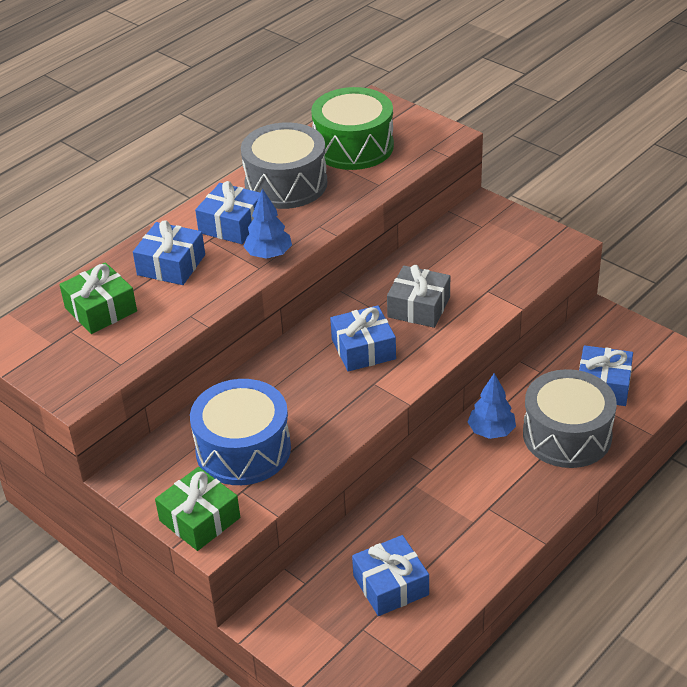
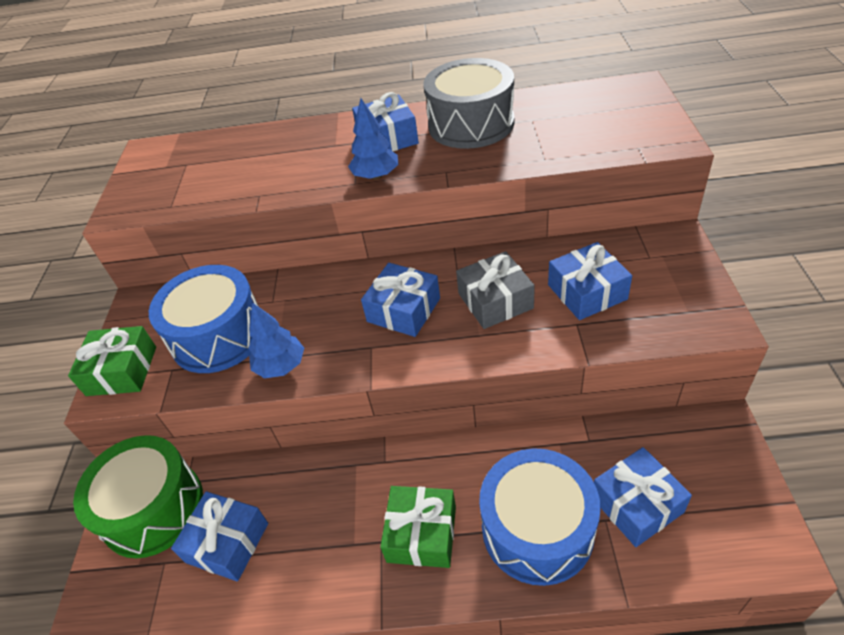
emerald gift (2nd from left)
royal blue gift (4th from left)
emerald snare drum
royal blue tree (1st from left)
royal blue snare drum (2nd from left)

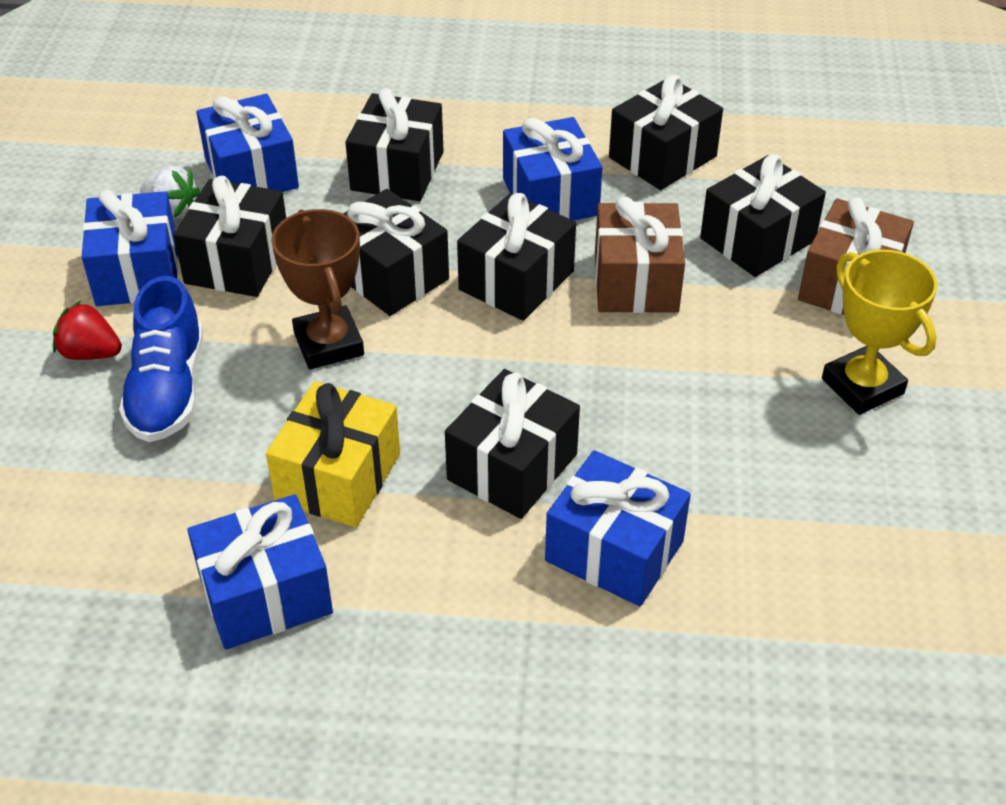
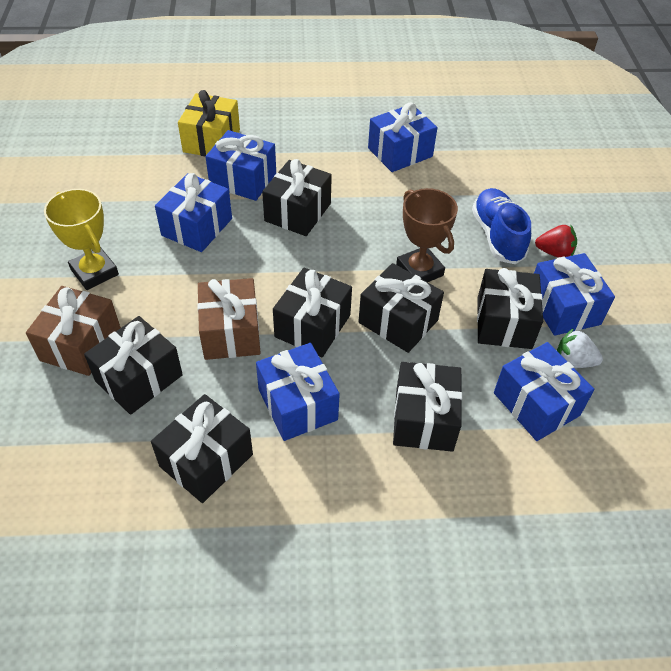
golden gift
royal blue gift (1st from left)

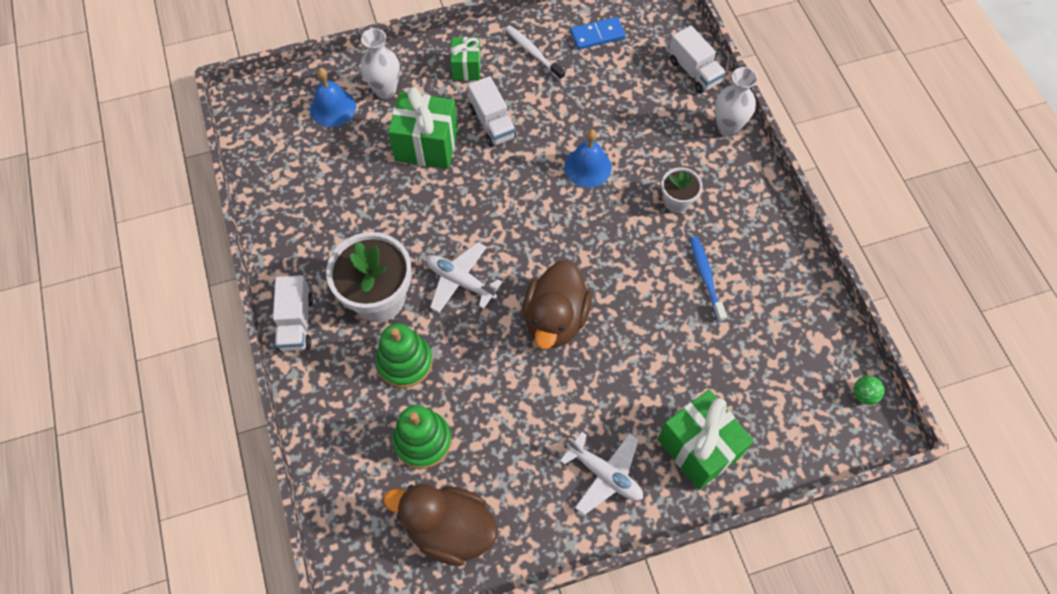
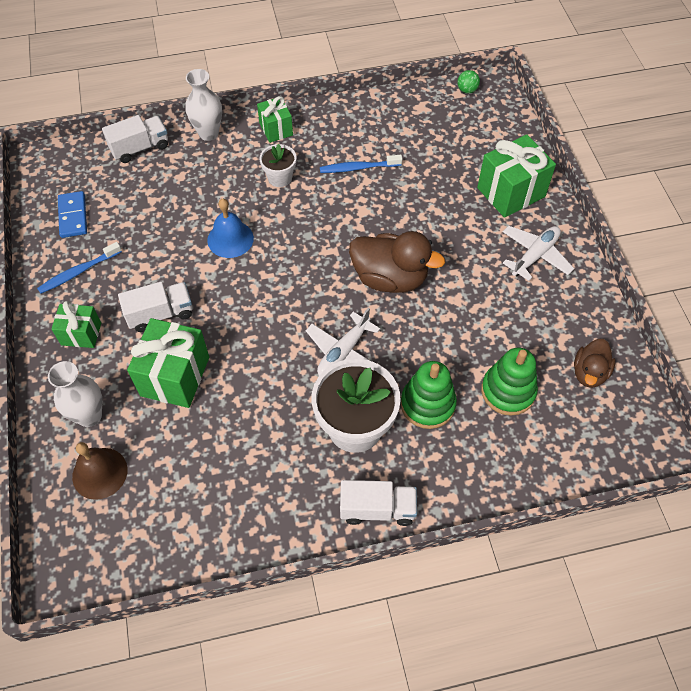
brown bell
brown duck (2nd from left)
royal blue dental brush (1st from left)
emerald gift (3rd from left)

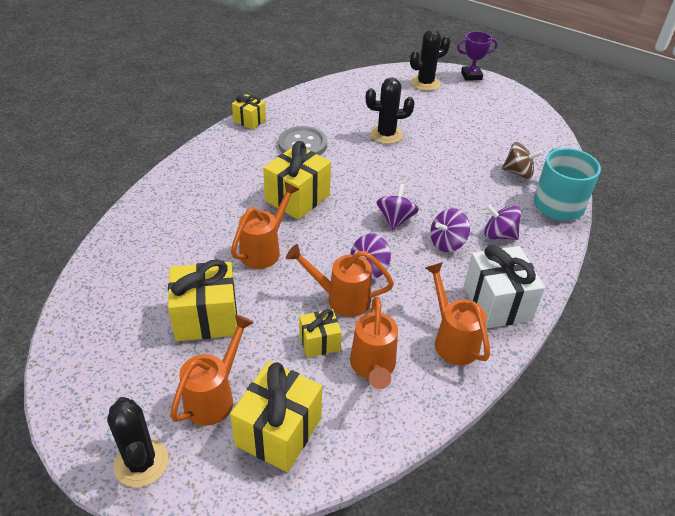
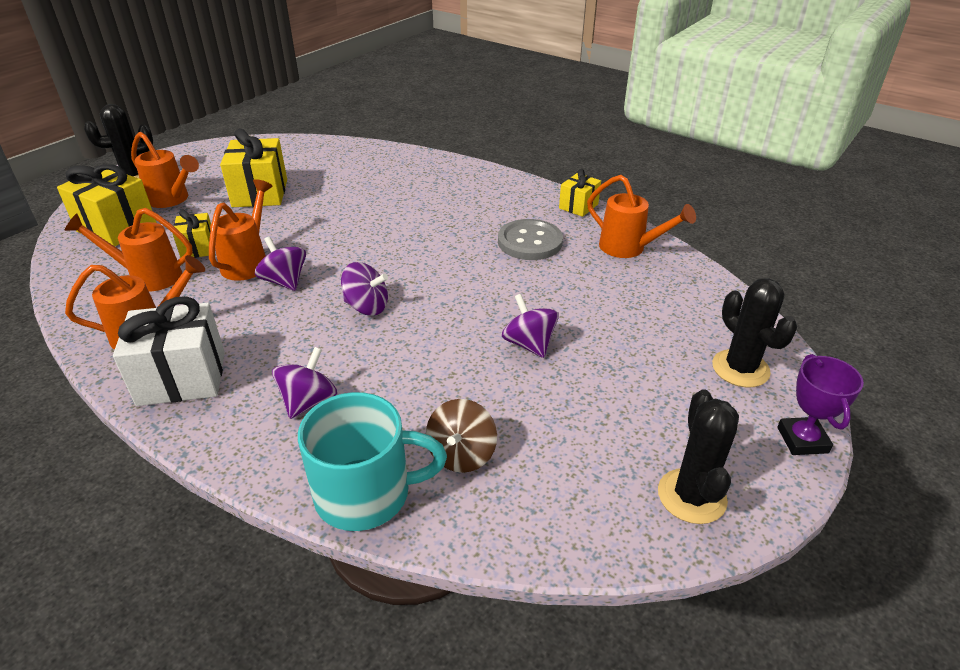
orange-coloured watering pot (5th from left)
golden gift (4th from left in the first image)
jet-black saguaro cactus (2nd from left)
purple whirligig (4th from left)

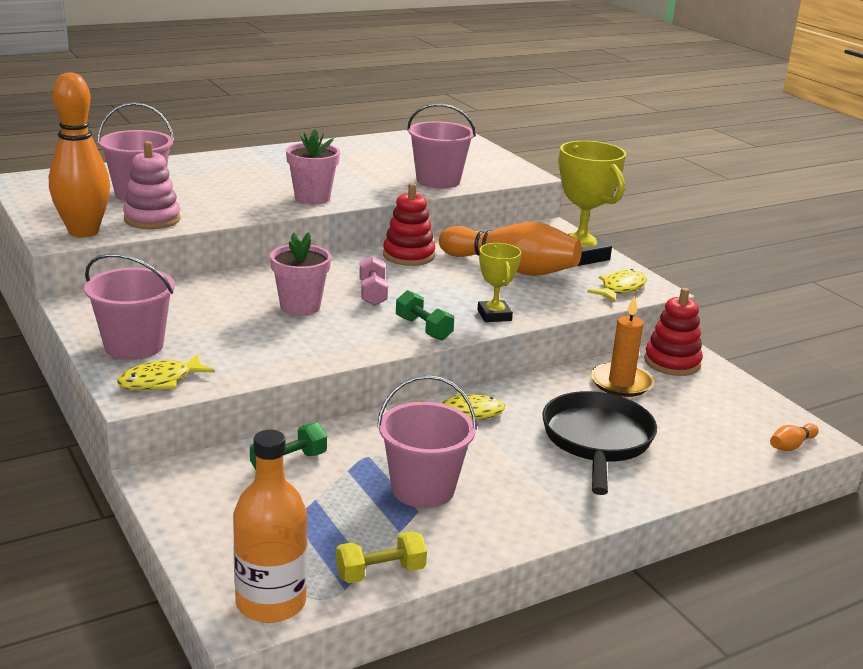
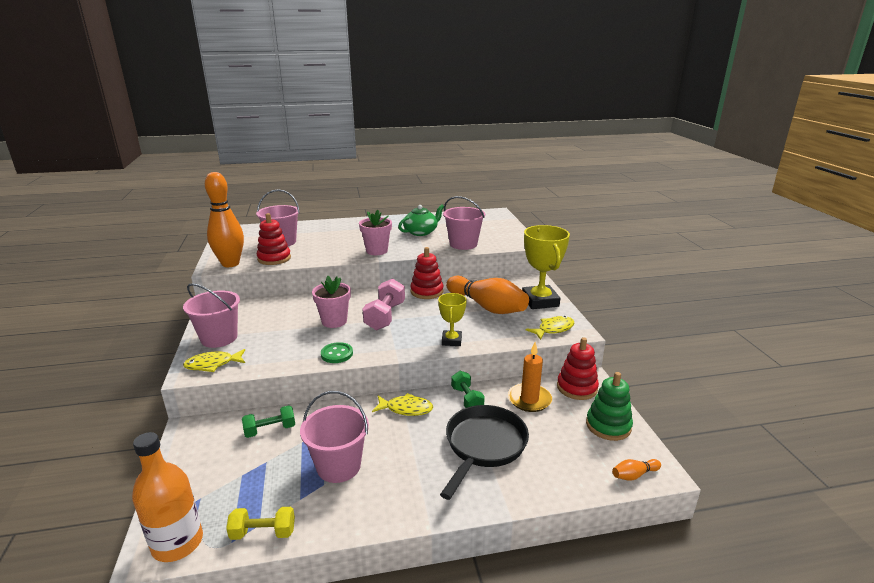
scarlet stacking rings (1st from left)
pink free weight
emerald free weight (2nd from left)
emerald sewing button
emerald teapot
emerald stacking rings

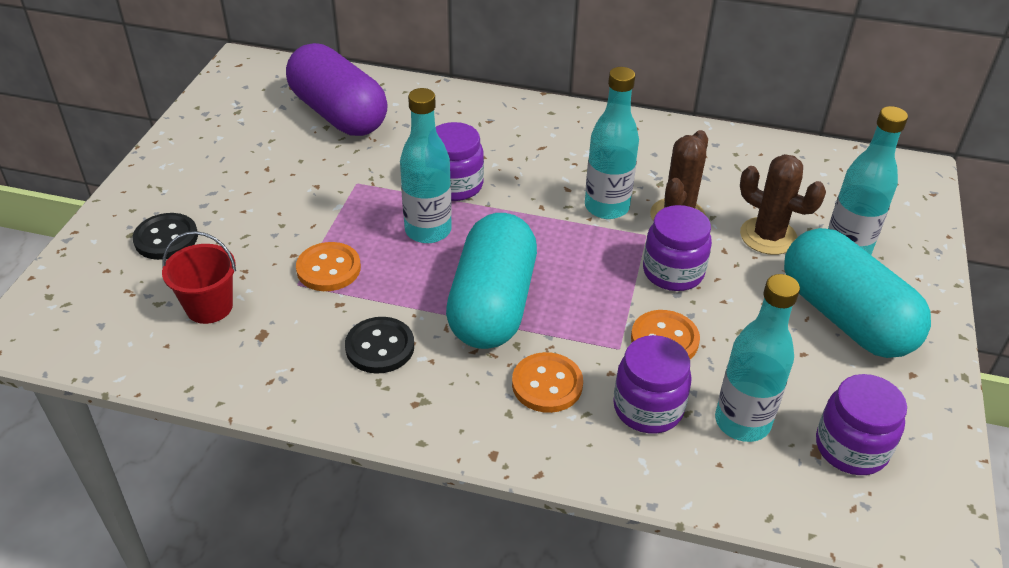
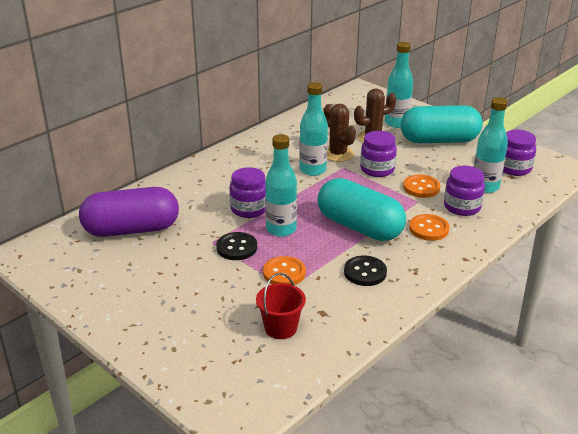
jet-black sewing button (1st from left)

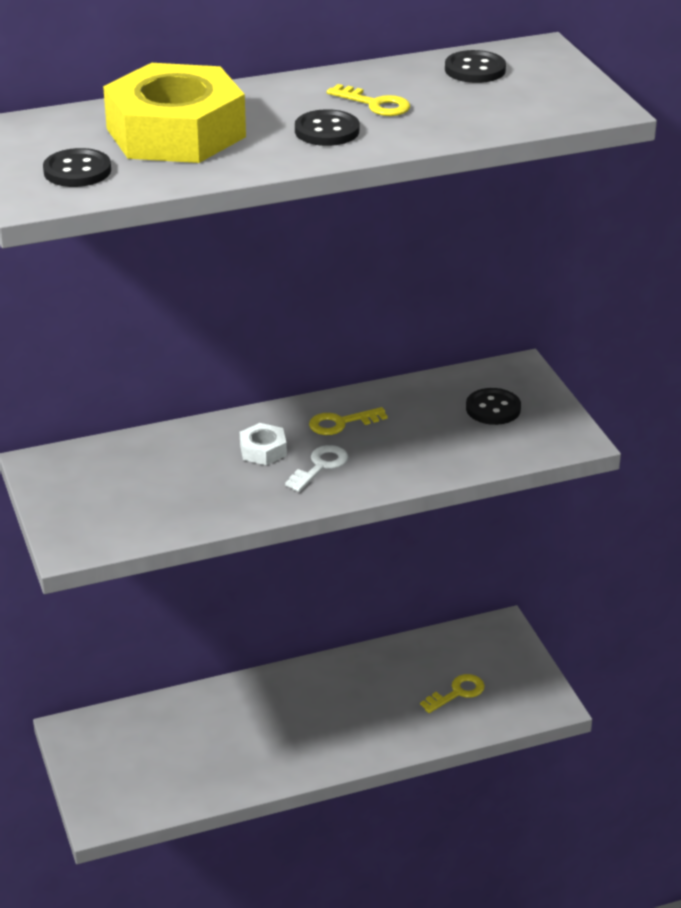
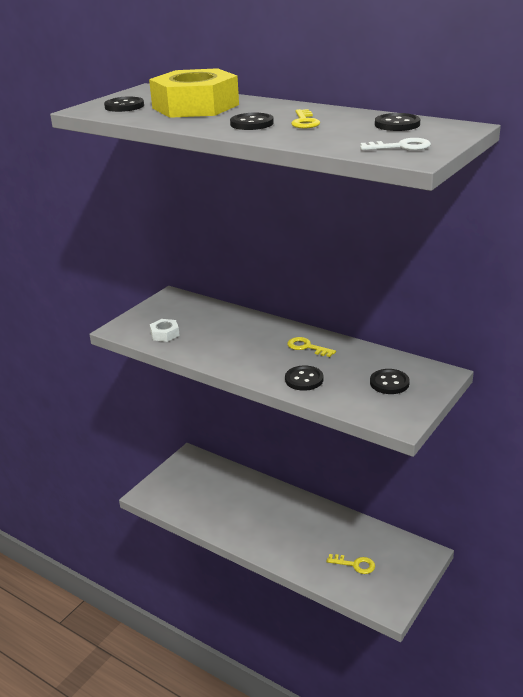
white hex nut
white door key
jet-black sewing button (3rd from left)

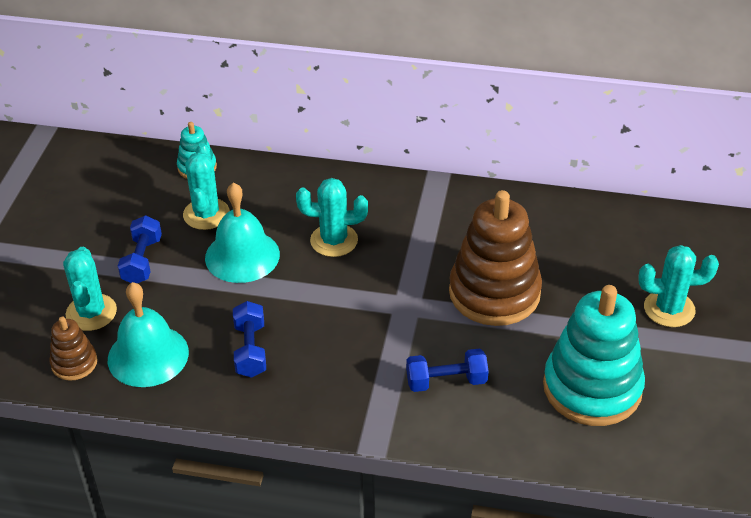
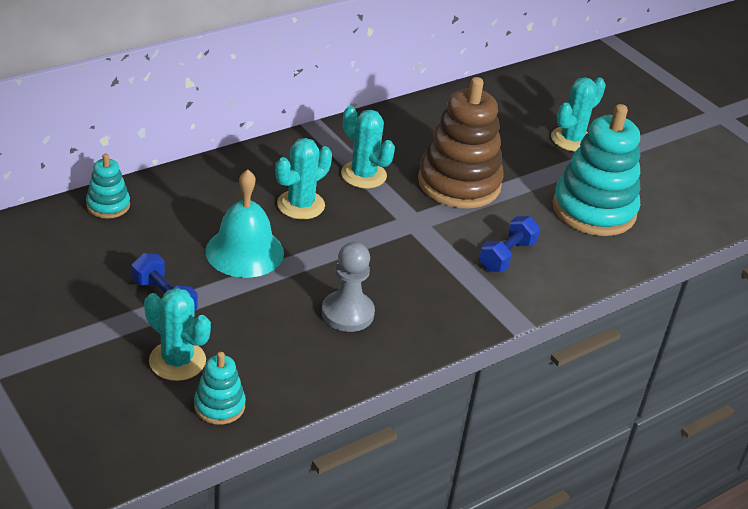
turquoise stacking rings (2nd from left)
turquoise bell (1st from left in the first image)
turquoise saguaro cactus (3rd from left)
gray game pawn

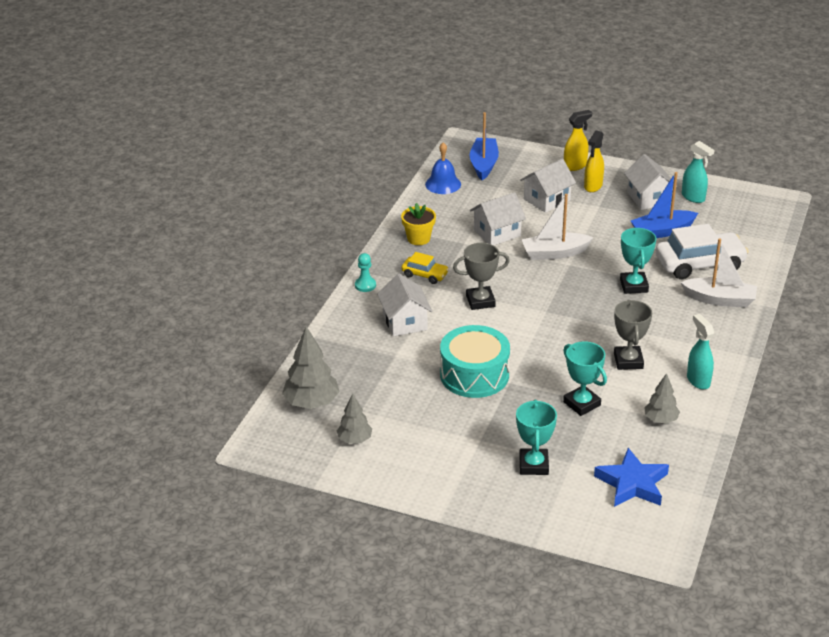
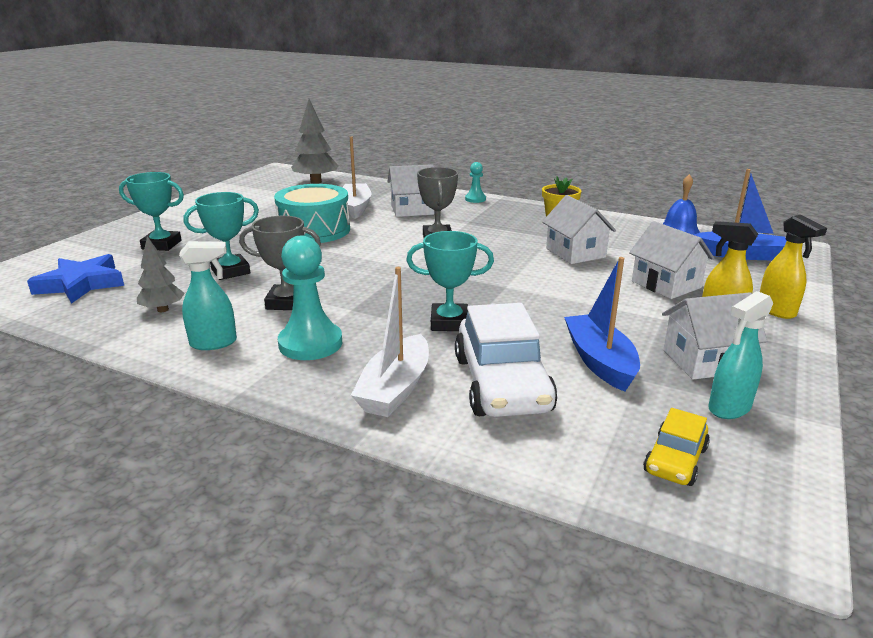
gray tree (2nd from left in the first image)
golden toy car
white sailboat (1st from left)
turquoise game pawn (1st from left)

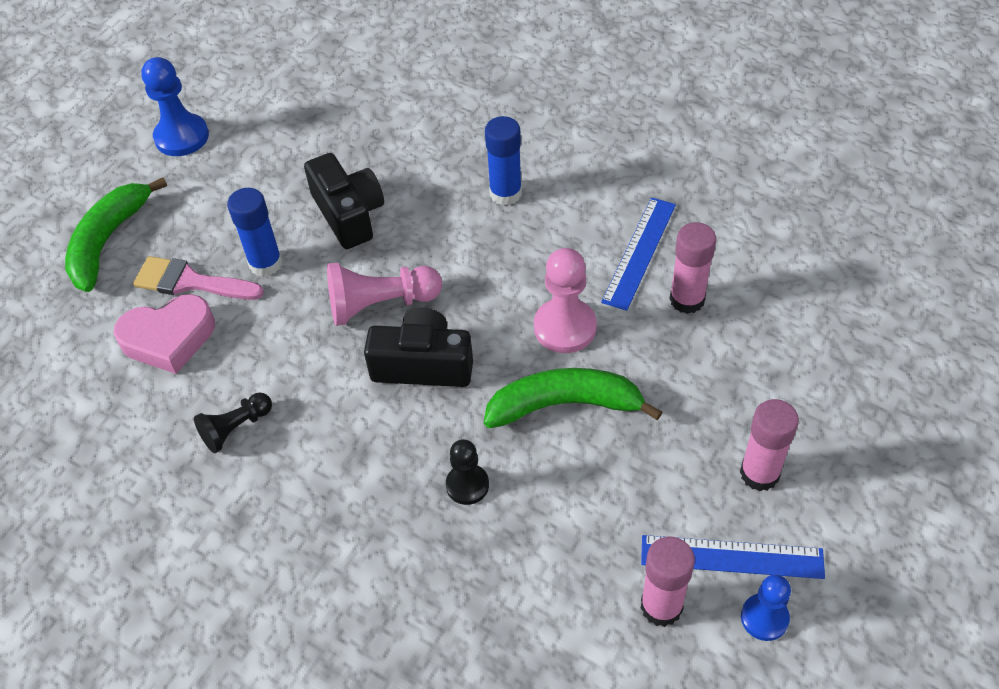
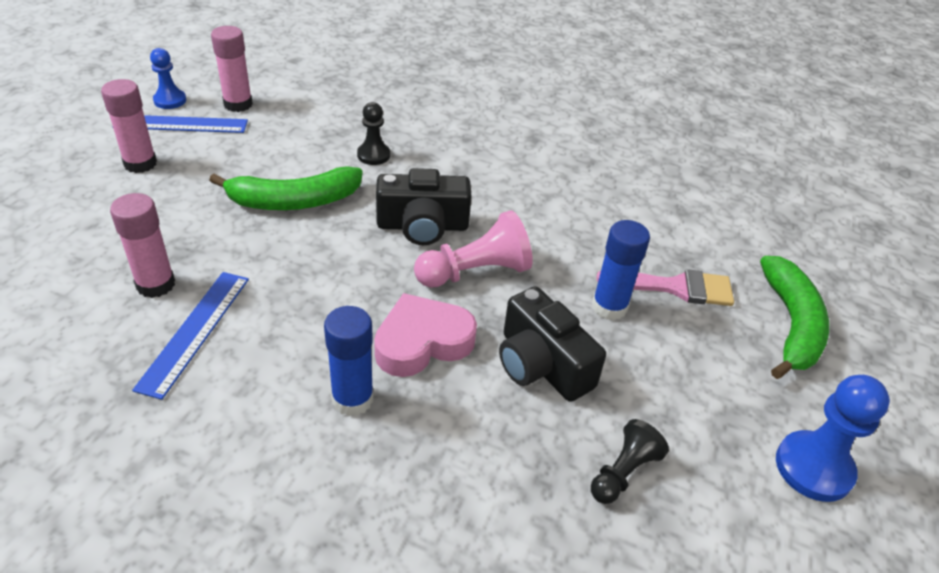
pink love heart
jet-black game pawn (2nd from left)
pink game pawn (2nd from left in the first image)

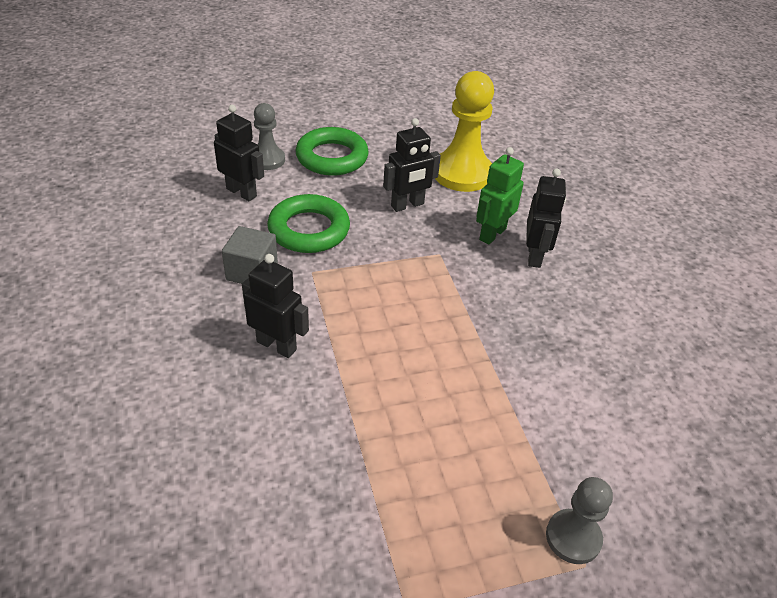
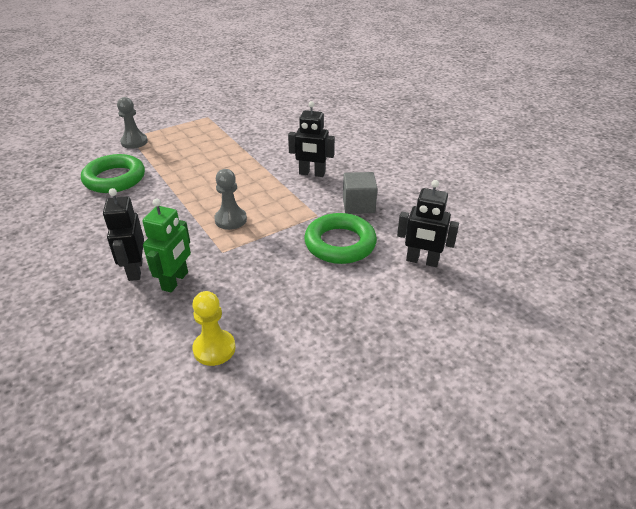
gray game pawn (2nd from left)
emerald torus (1st from left)
jet-black robot figure (3rd from left in the first image)
golden game pawn

